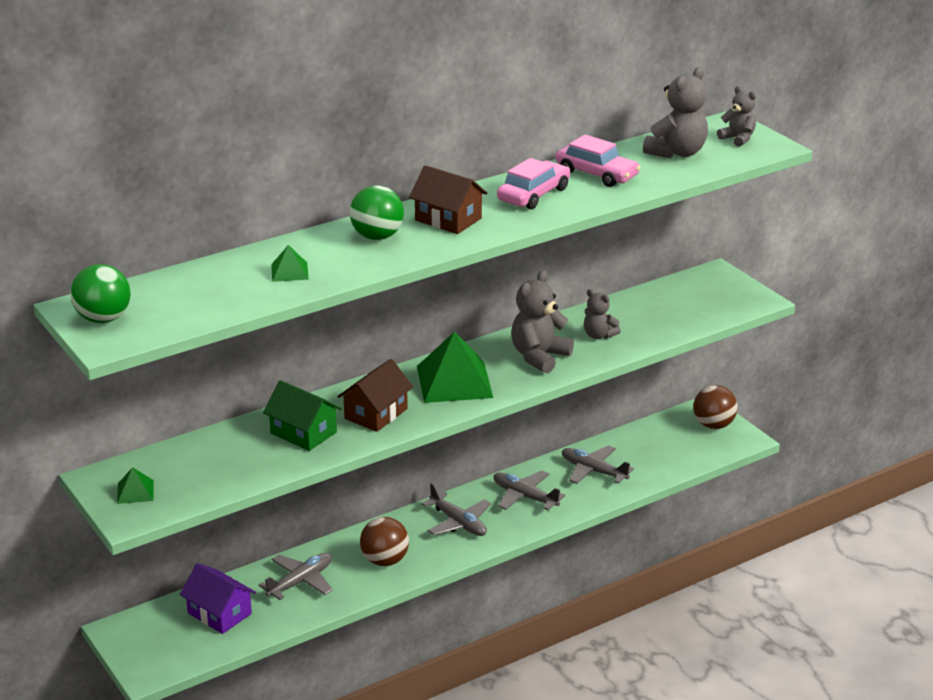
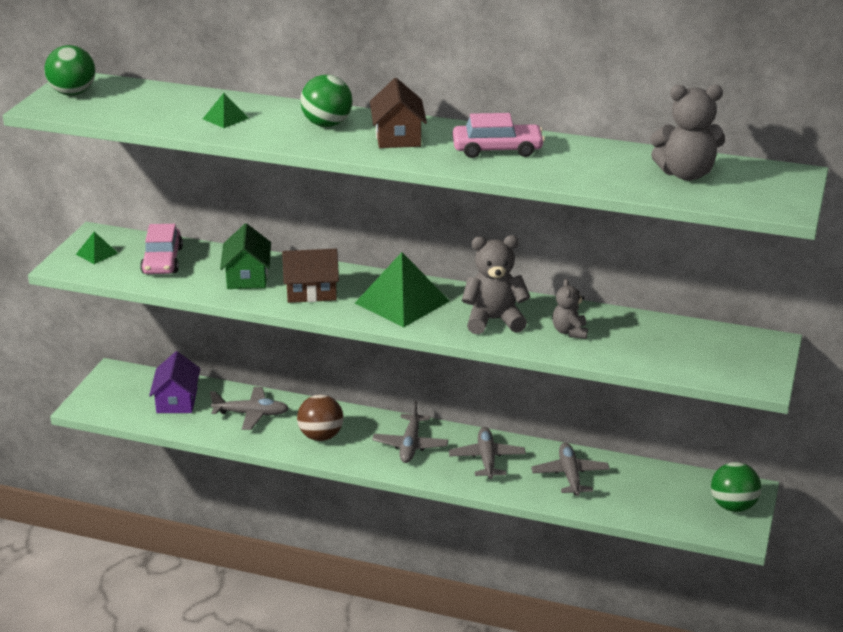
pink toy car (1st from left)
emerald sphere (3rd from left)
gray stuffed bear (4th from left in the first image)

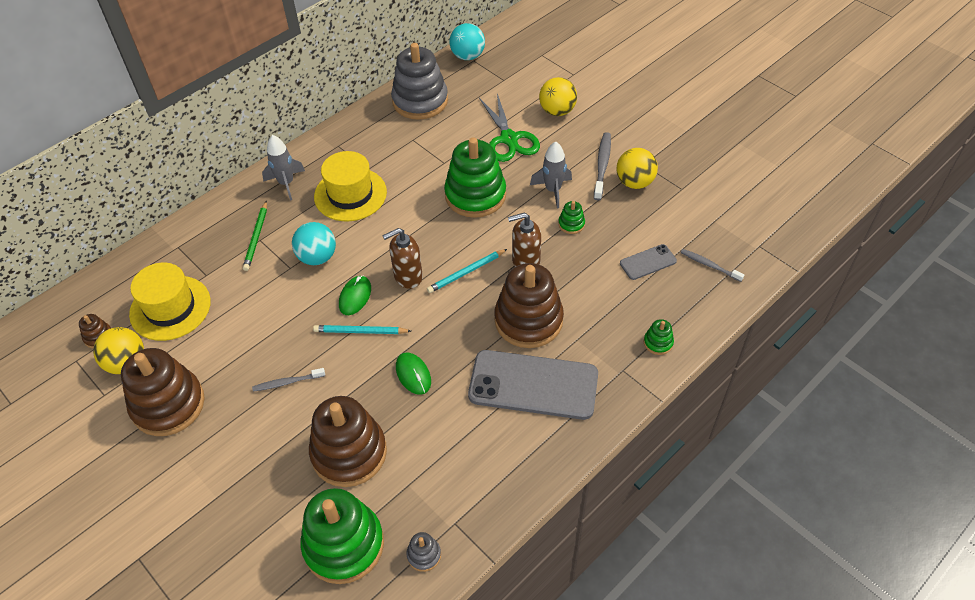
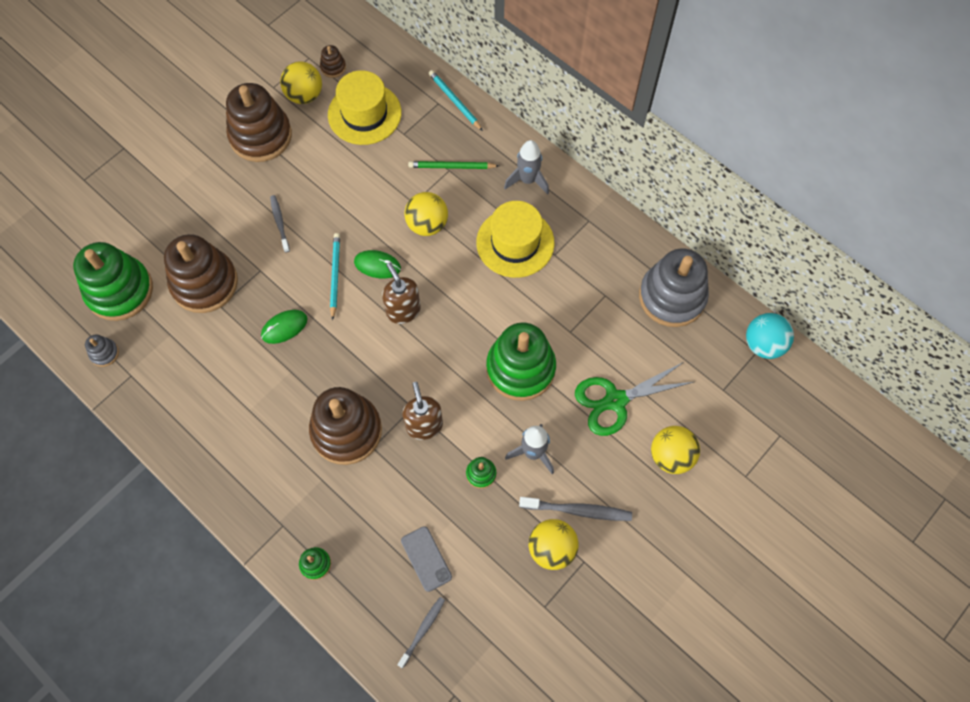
golden sphere (2nd from left)
turquoise wooden pencil (2nd from left)
gray phone (1st from left in the first image)

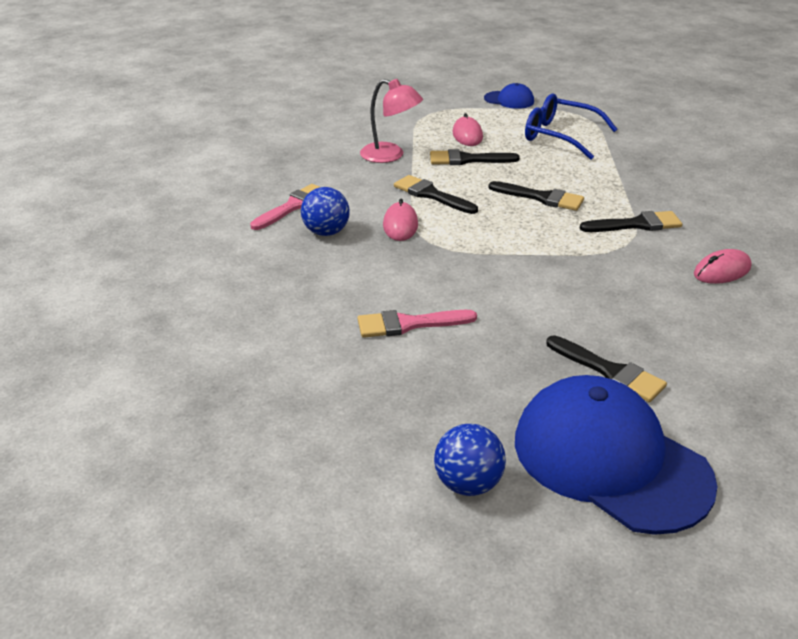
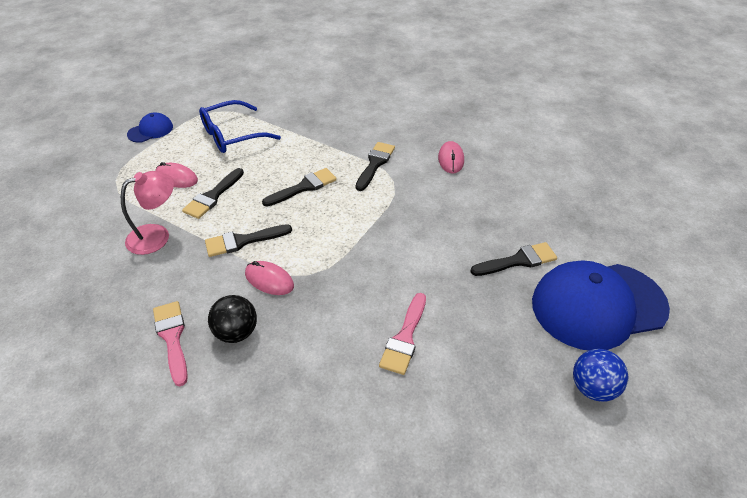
jet-black sphere

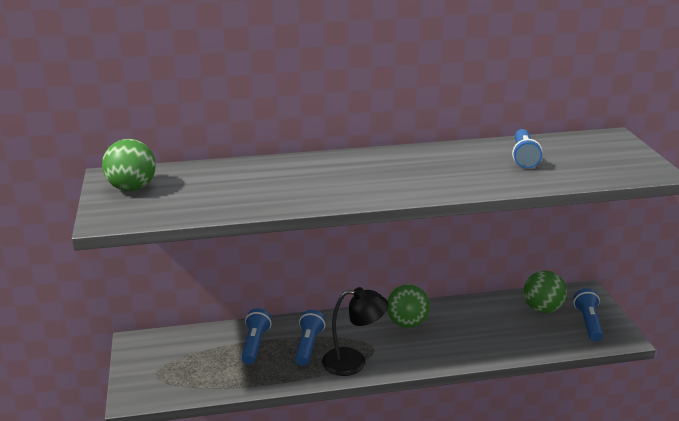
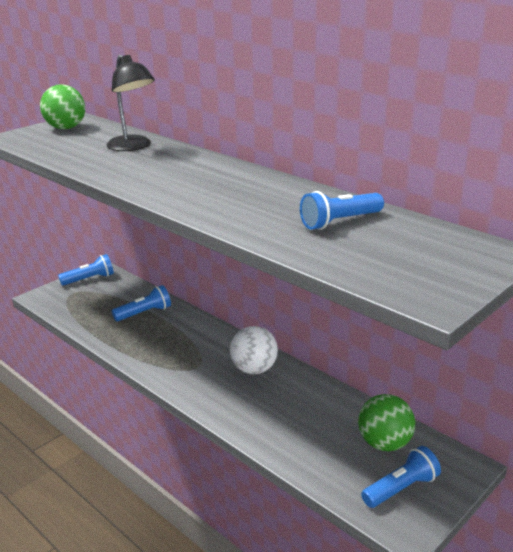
royal blue flashlight (1st from left)
jet-black lamp
white sphere

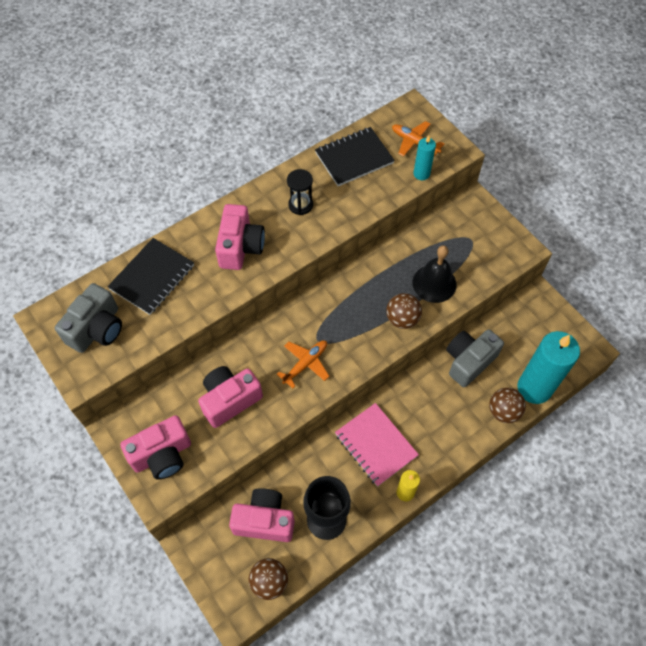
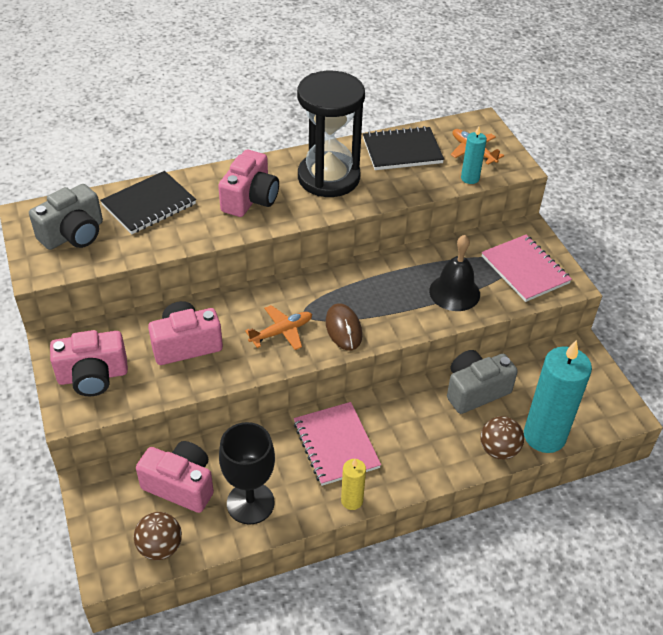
jet-black sand timer
brown sphere (2nd from left in the first image)
brown PC mouse
pink exercise book (2nd from left)

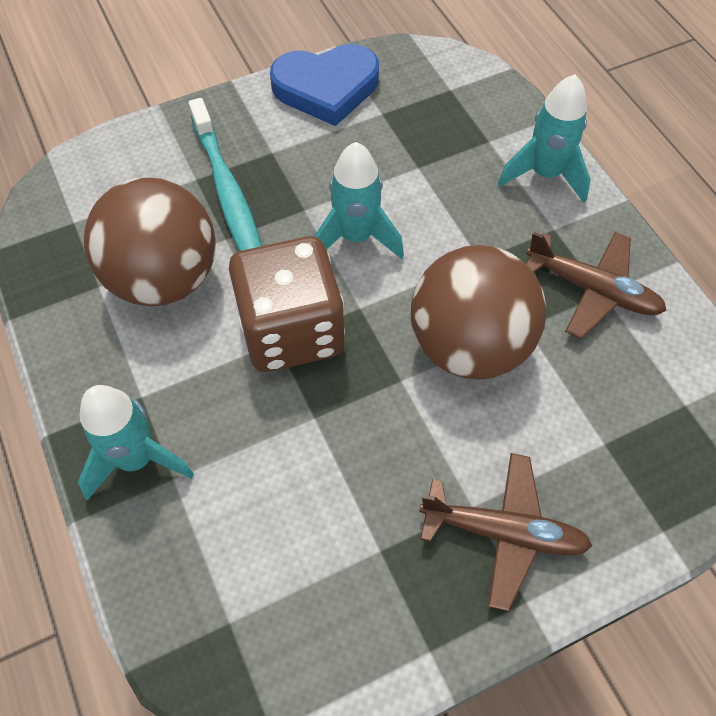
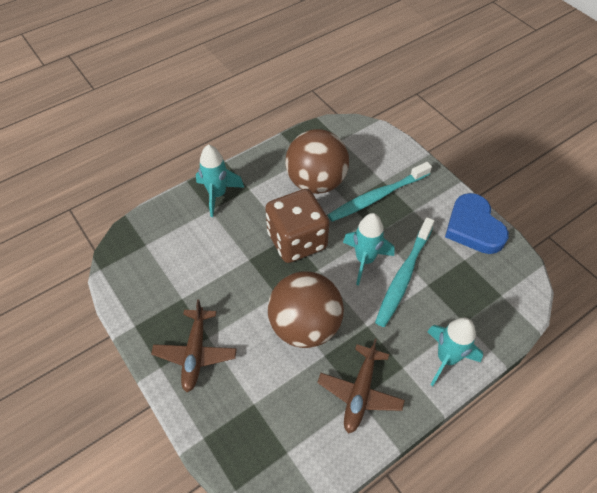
turquoise dental brush (2nd from left)

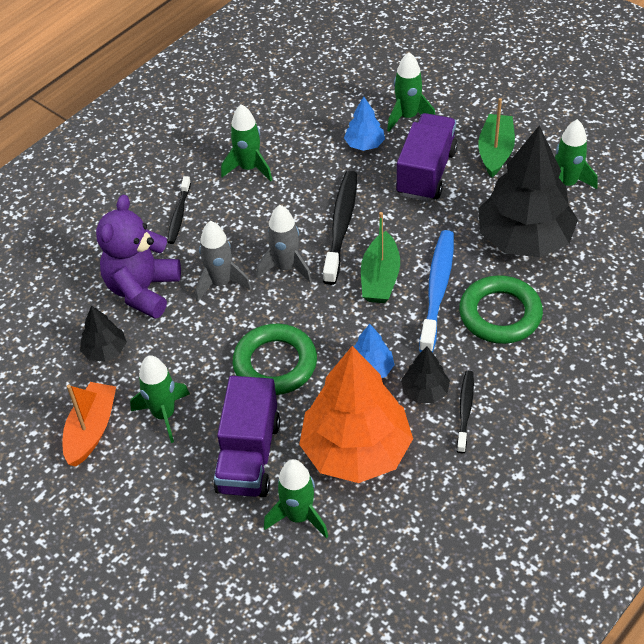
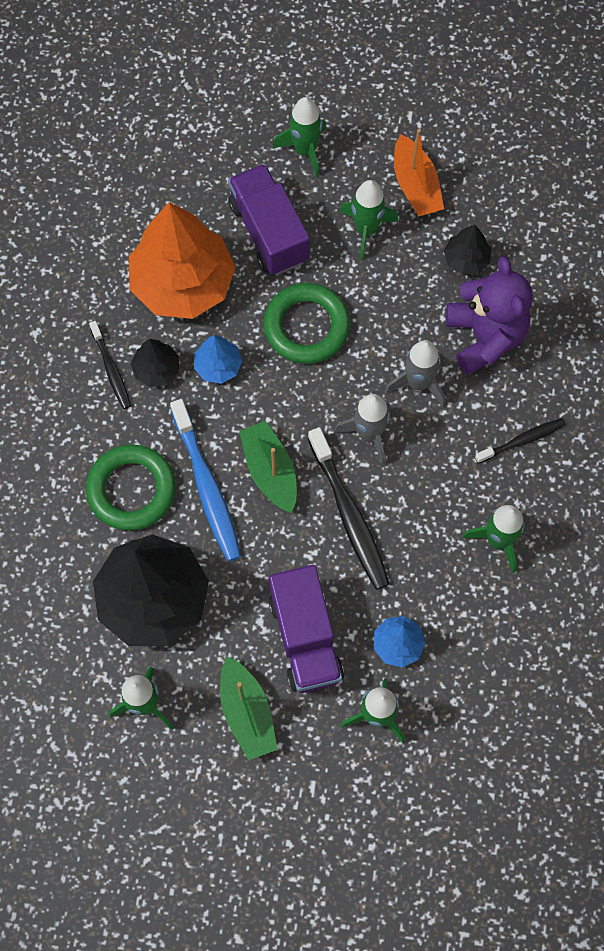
jet-black dental brush (3rd from left)
emerald toy rocket (2nd from left)

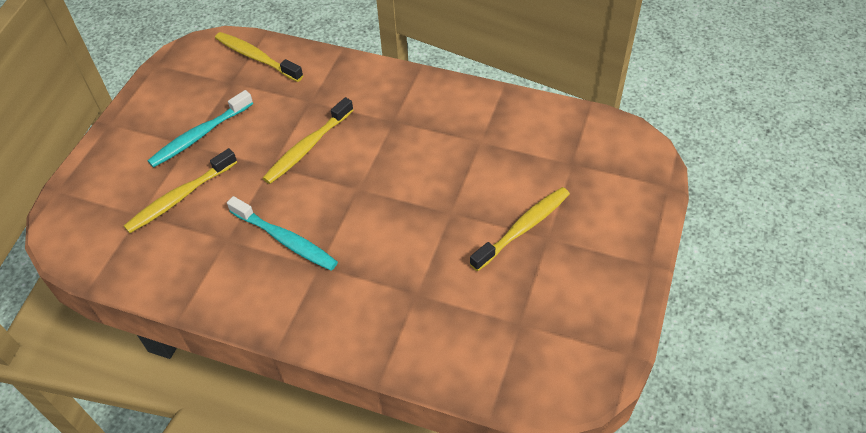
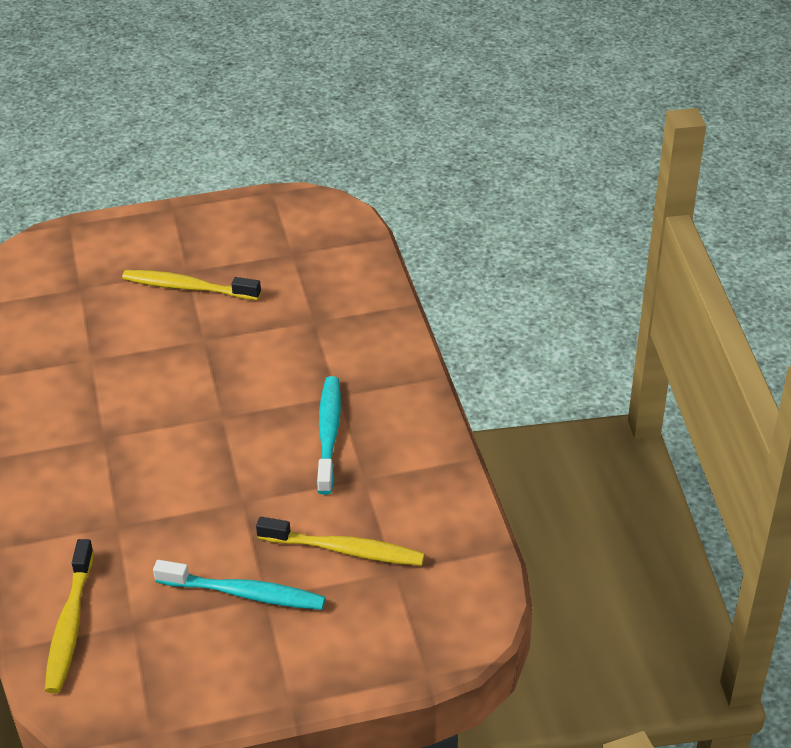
golden dental brush (3rd from left in the first image)

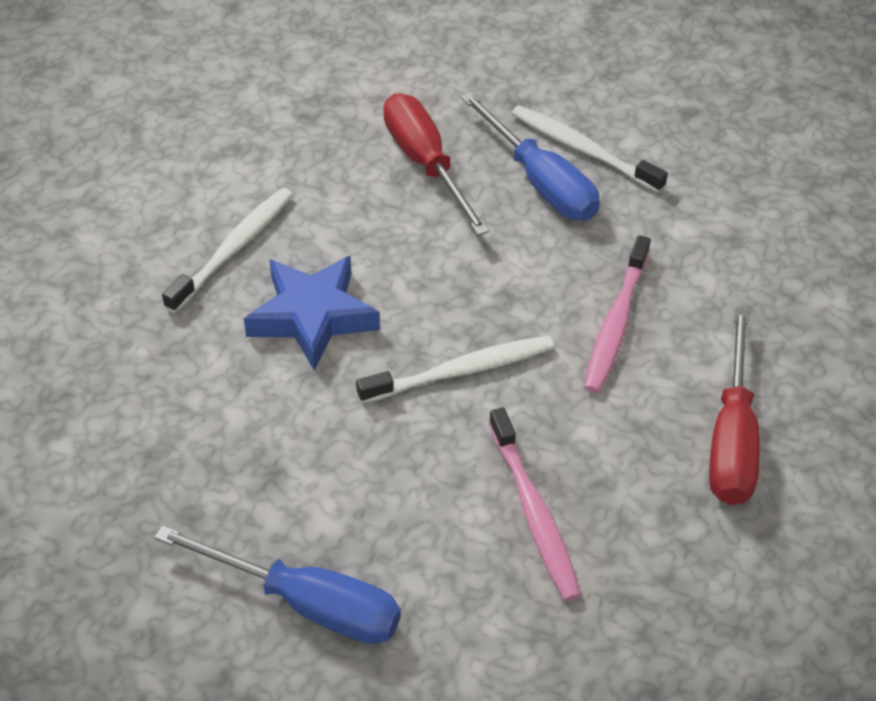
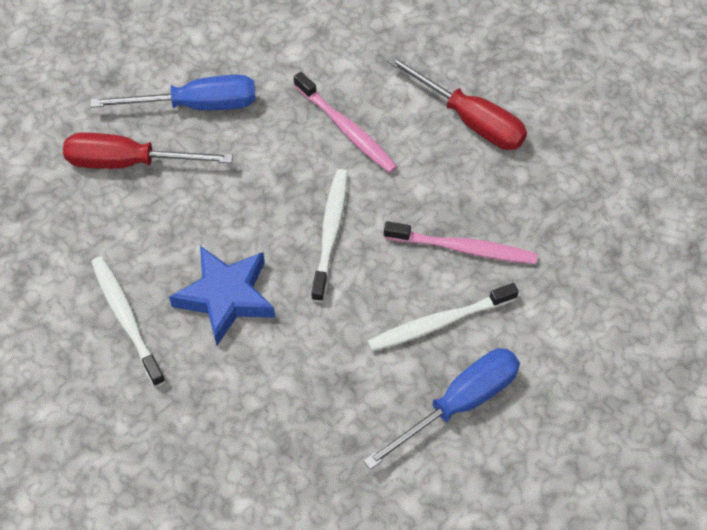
white dental brush (3rd from left)

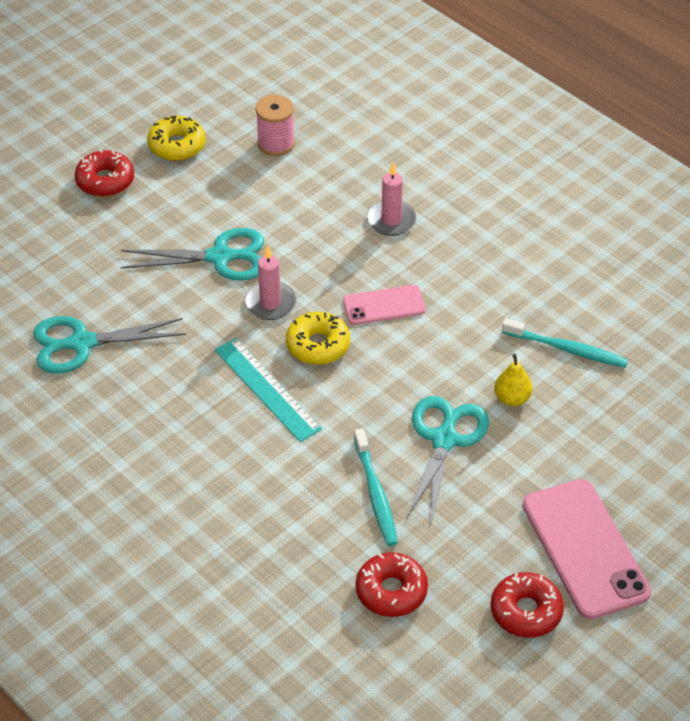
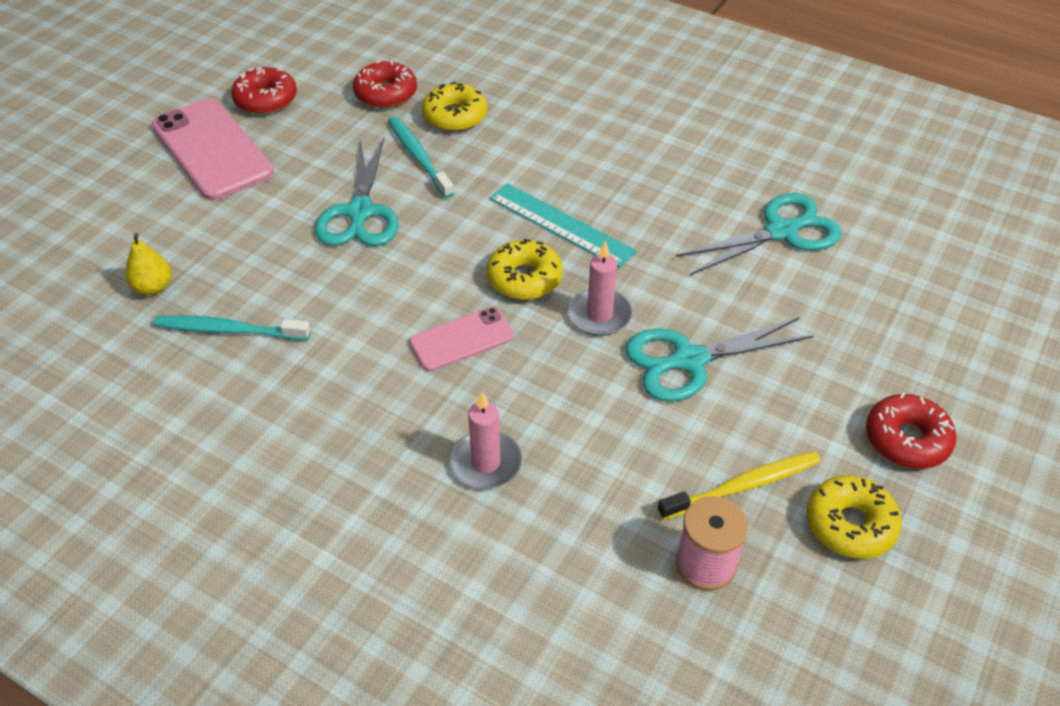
golden pear fruit
golden donut (1st from left)
golden dental brush

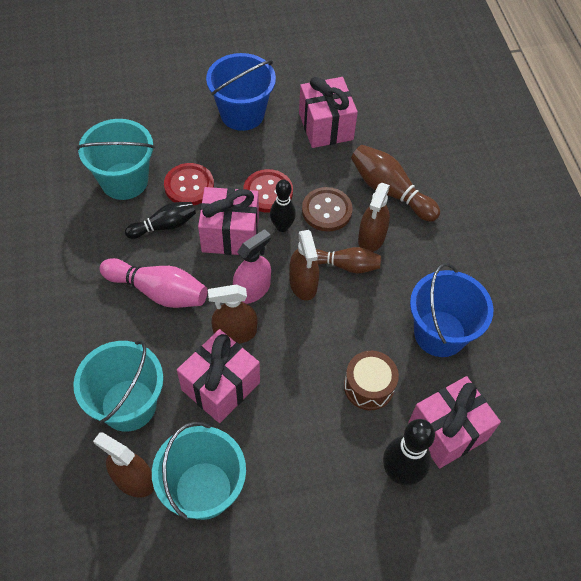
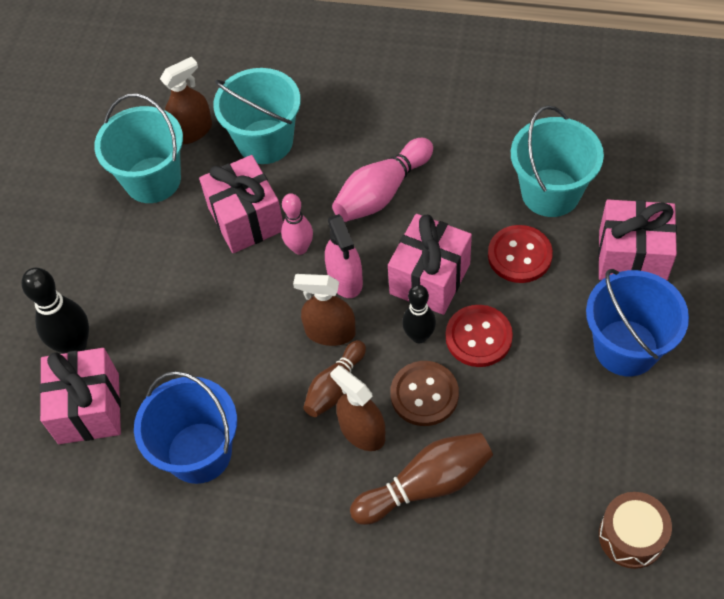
jet-black bowling pin (1st from left in the first image)
pink bowling pin (1st from left)
pink gift (4th from left)
brown snare drum

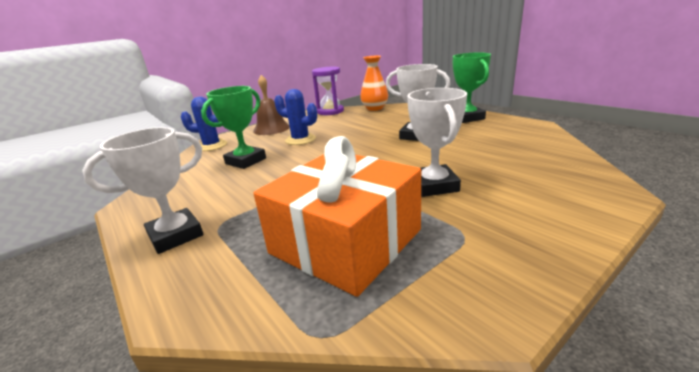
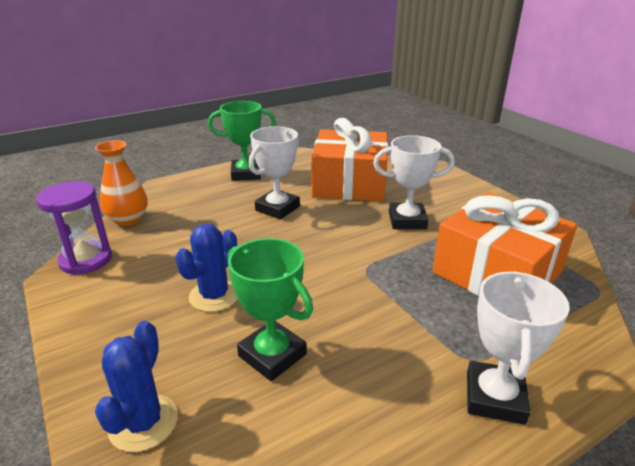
white prize cup (3rd from left)
brown bell
orange-coloured gift (1st from left)

